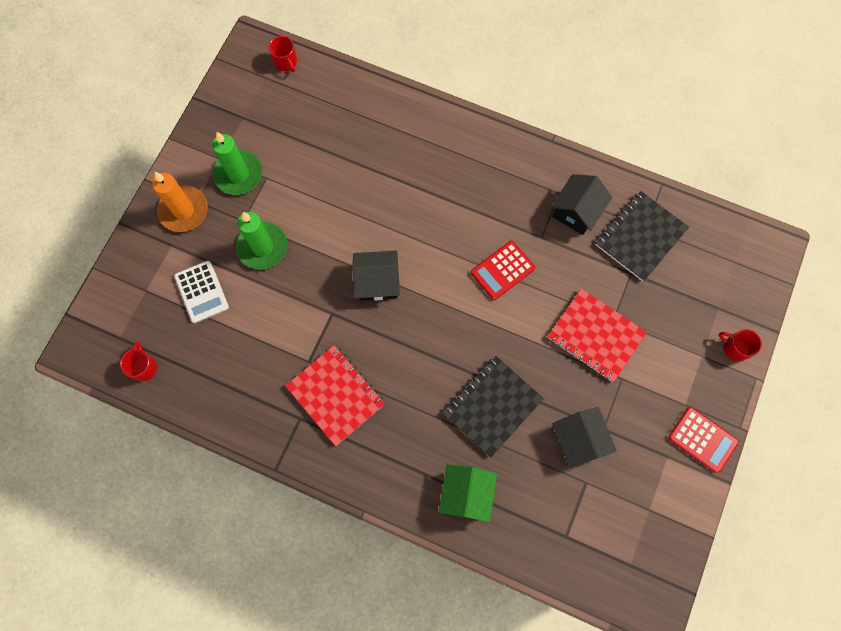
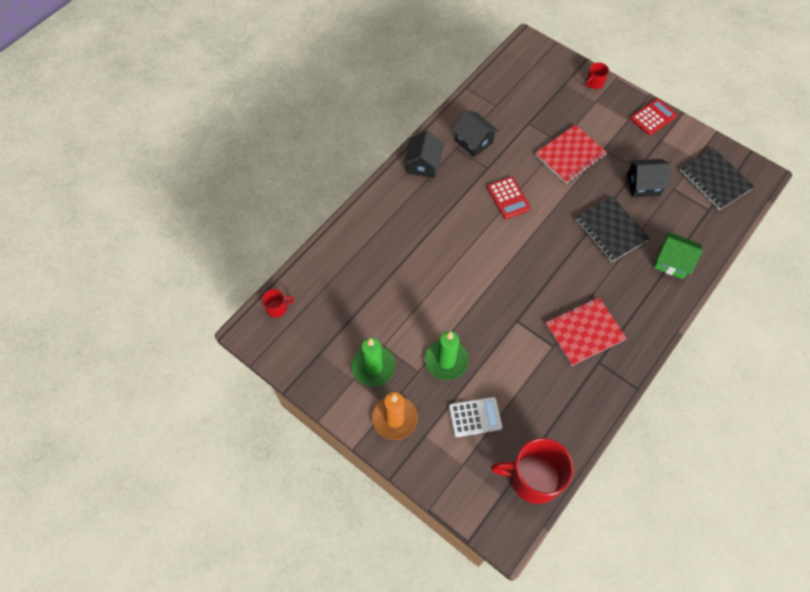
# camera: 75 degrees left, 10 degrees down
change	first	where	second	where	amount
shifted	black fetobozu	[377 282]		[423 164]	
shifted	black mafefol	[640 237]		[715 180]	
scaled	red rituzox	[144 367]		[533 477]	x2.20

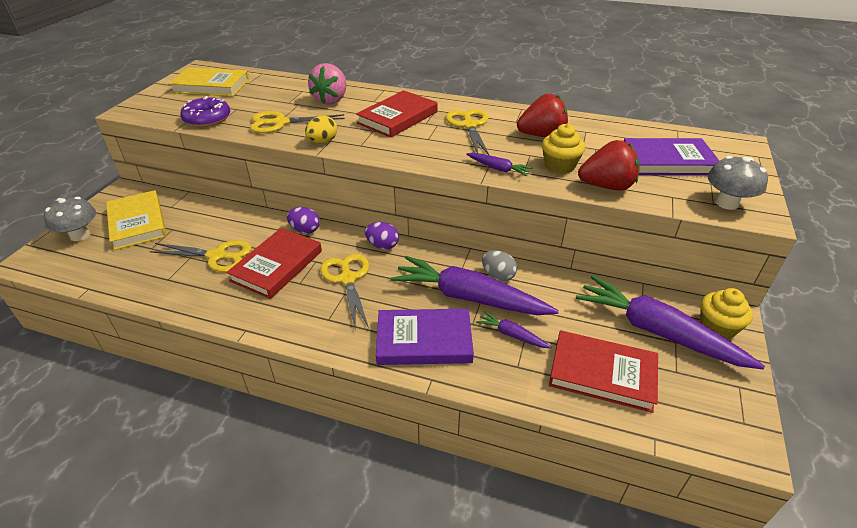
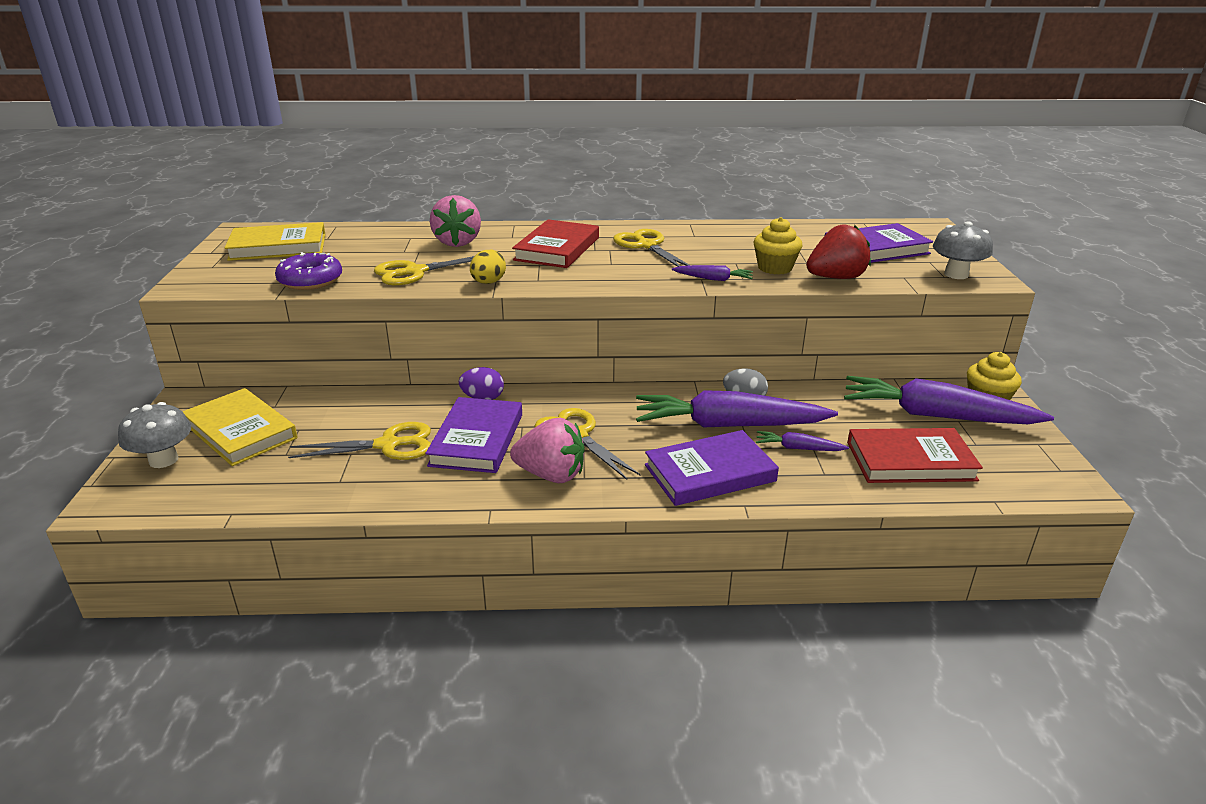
# camera: 20 degrees left, 10 degrees down
change	first	where	second	where	amount
gone	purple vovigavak	[382 245]			
gone	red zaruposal	[541 135]			
new			pink zaruposal	[551 475]	
repainted	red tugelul	[277 266]	purple tugelul	[477 440]	

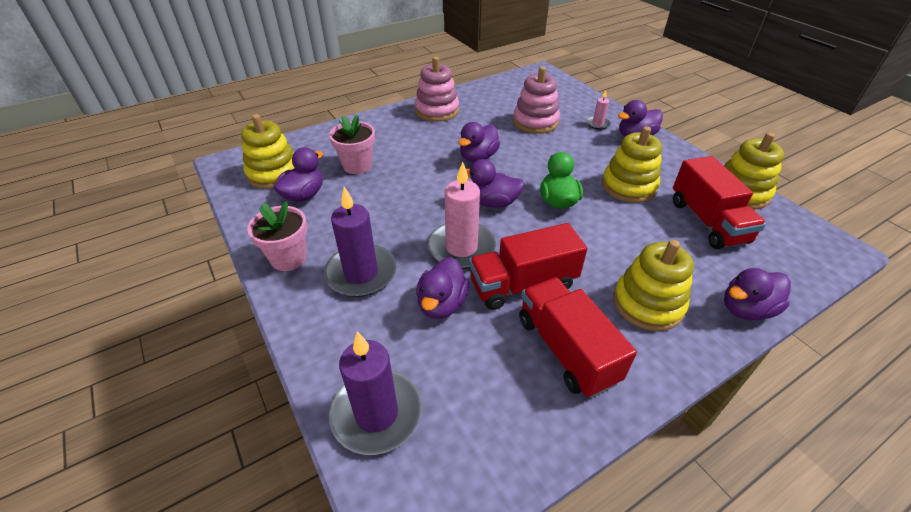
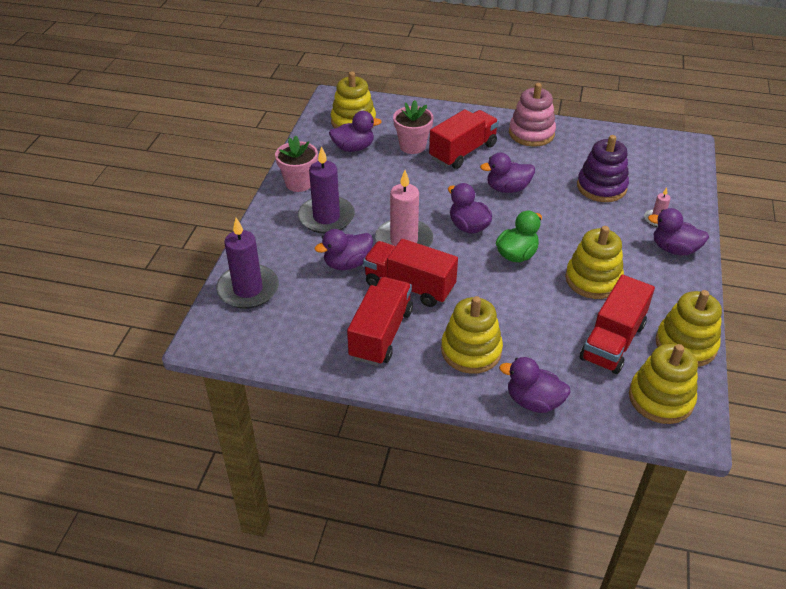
# camera: 45 degrees right, 0 degrees up
change	first	where	second	where	amount
new			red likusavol	[463 152]	
new			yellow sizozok	[660 398]	
repainted	pink sizozok	[535 122]	purple sizozok	[601 187]	

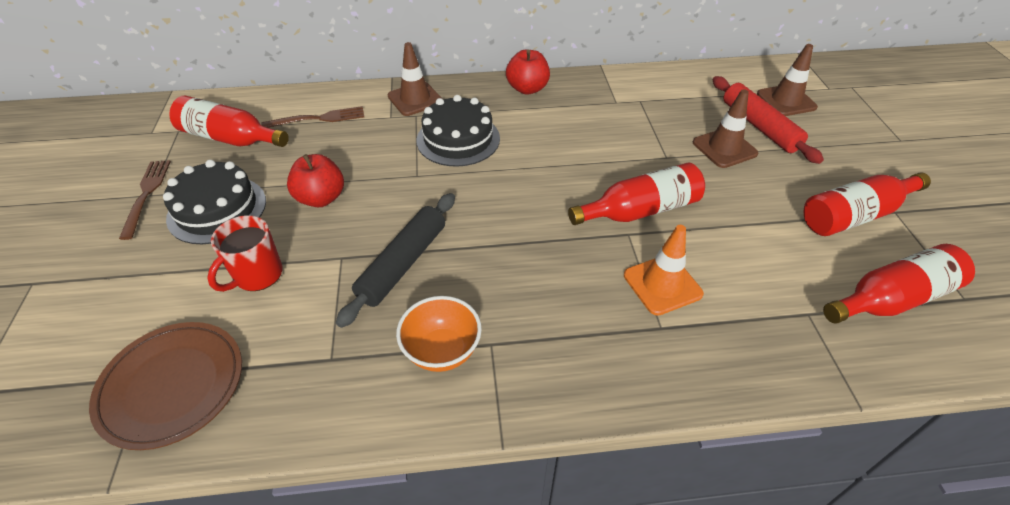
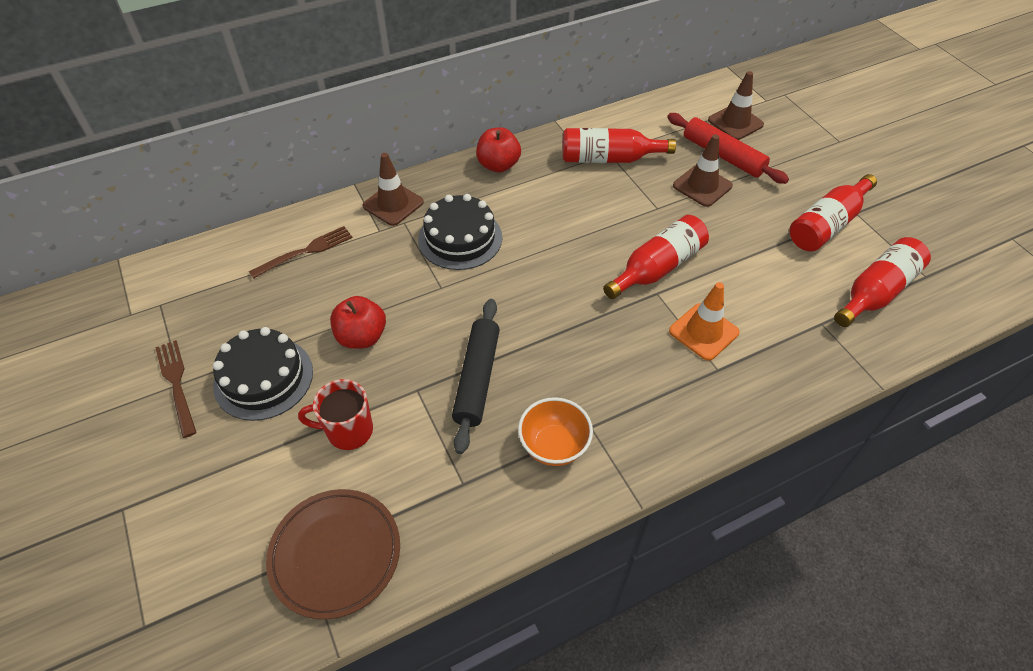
# camera: 20 degrees left, 5 degrees up
change	first	where	second	where	amount
shifted	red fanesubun	[230 138]		[609 159]	
rotated	red rituzox	[257 275]		[348 431]	75 degrees clockwise

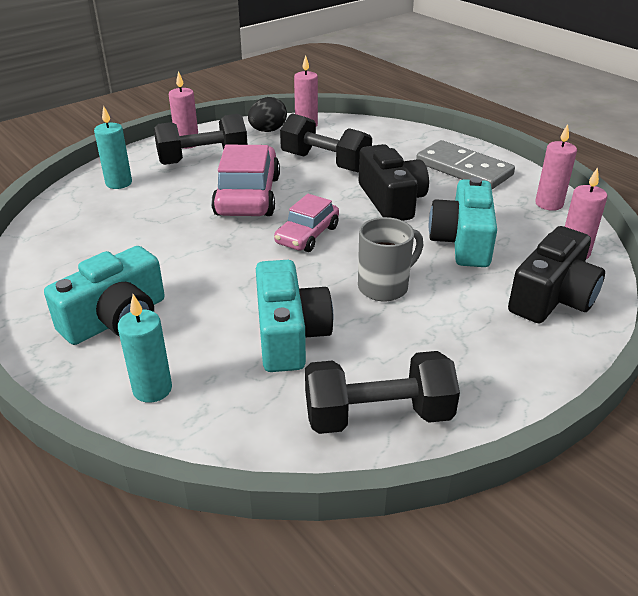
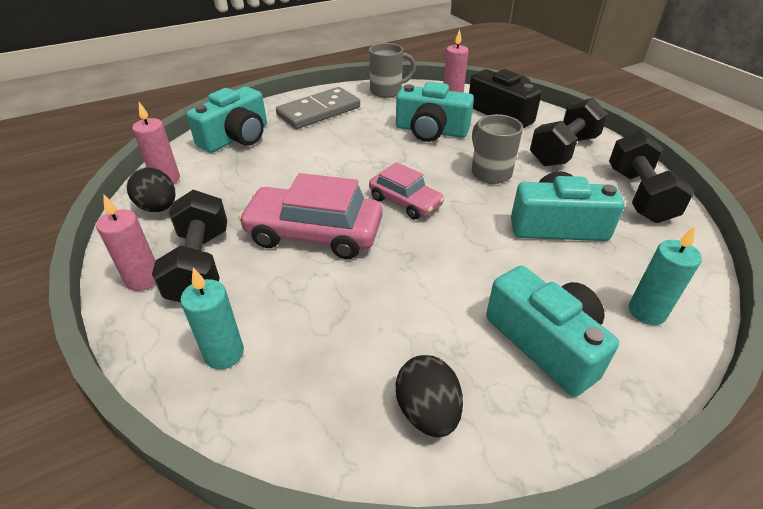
# camera: 80 degrees left, 5 degrees up
change	first	where	second	where	amount
gone	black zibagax	[391 200]			
new			turquoise zibagax	[236 138]	
new			black vovigavak	[427 411]	
shifted	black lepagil	[325 162]		[563 150]	
swapped	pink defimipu	[549 204]	grey rituzox	[387 91]	

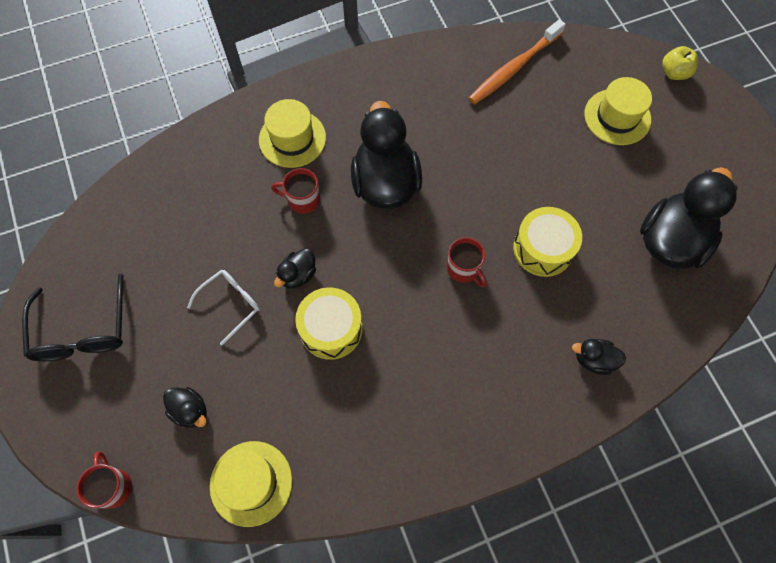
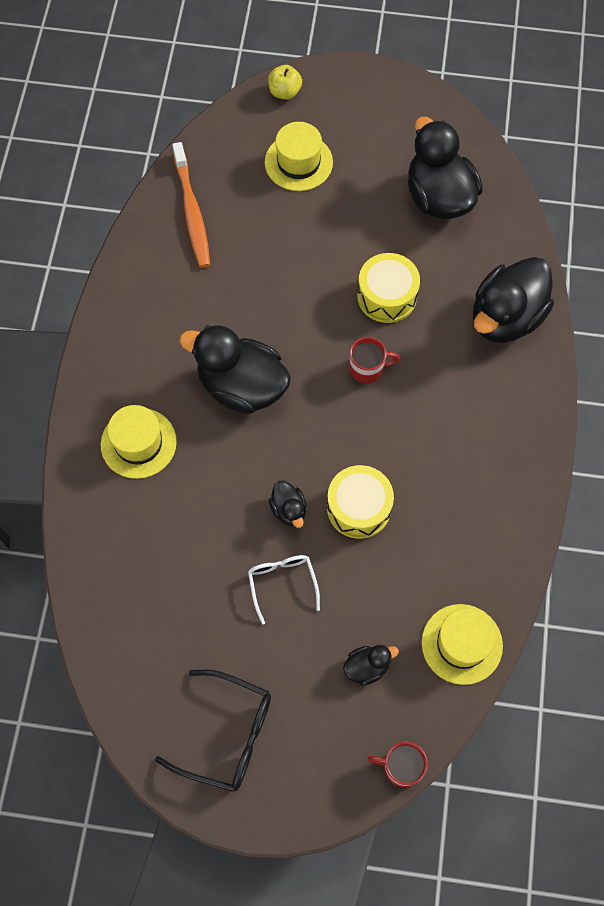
# camera: 60 degrees left, 0 degrees up
change	first	where	second	where	amount
gone	red rituzox	[302 200]			
scaled	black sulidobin	[593 360]		[506 317]	x2.18

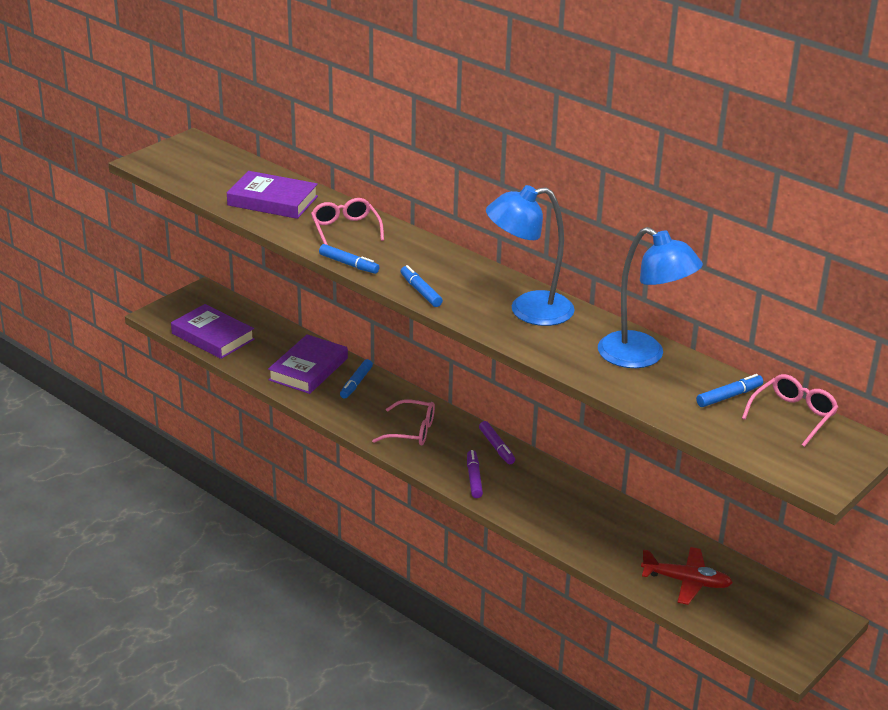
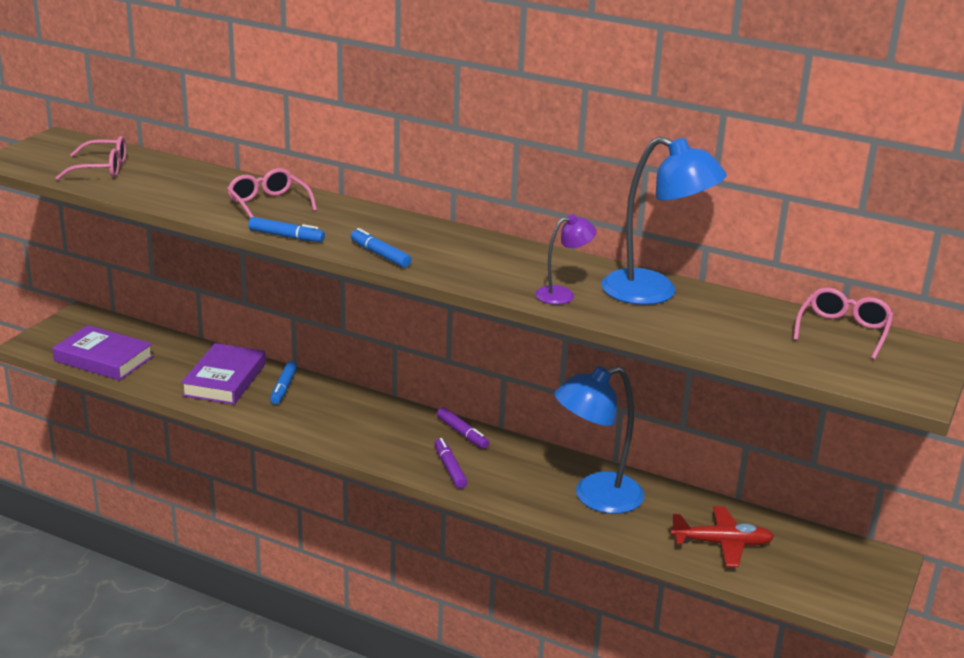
# camera: 15 degrees left, 5 degrees down
change	first	where	second	where	amount
gone	purple tugelul	[272 201]			
gone	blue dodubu	[729 396]			
new			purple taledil	[562 294]	
shifted	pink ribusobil	[411 431]		[101 169]	
shifted	blue taledil	[528 310]		[595 497]	

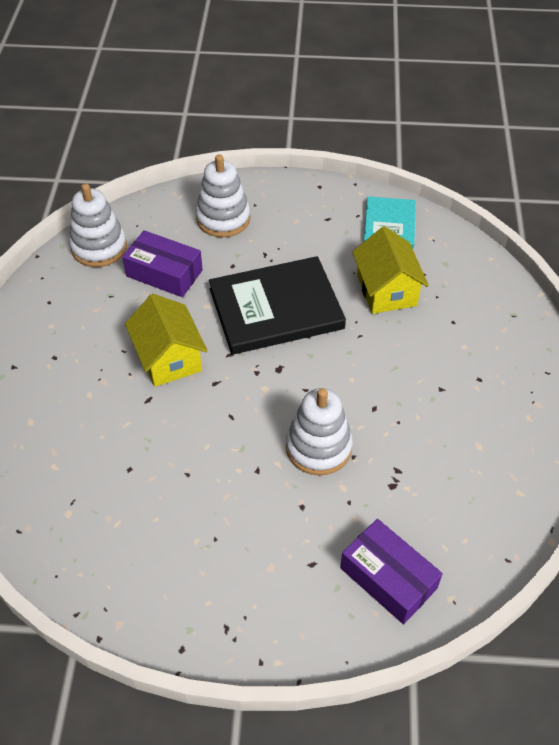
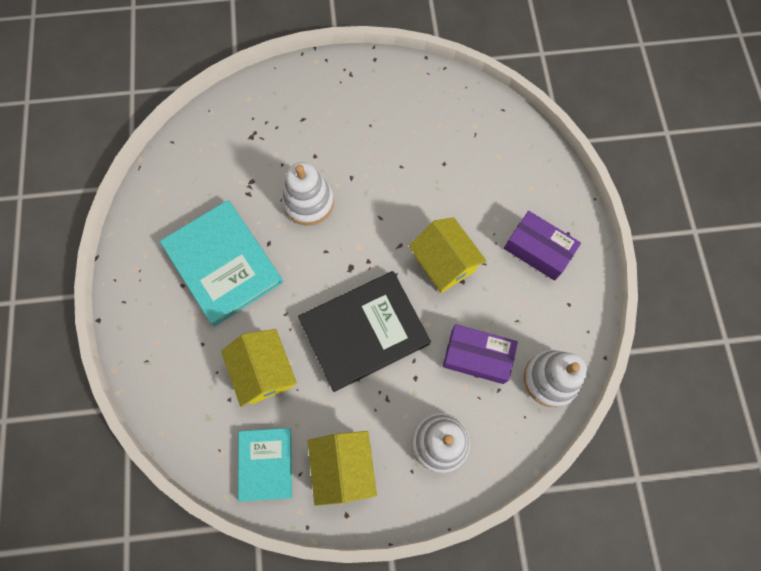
# camera: 170 degrees right, 20 degrees up
change	first	where	second	where	amount
new			turquoise tugelul	[223 264]	
new			yellow fetobozu	[343 467]	
shifted	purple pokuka	[388 578]		[538 250]	

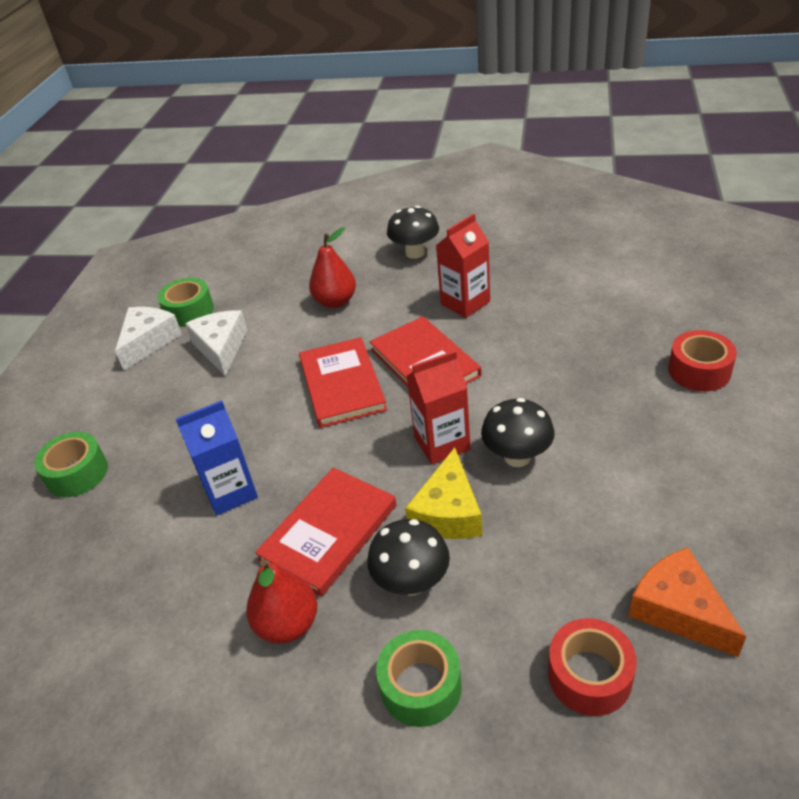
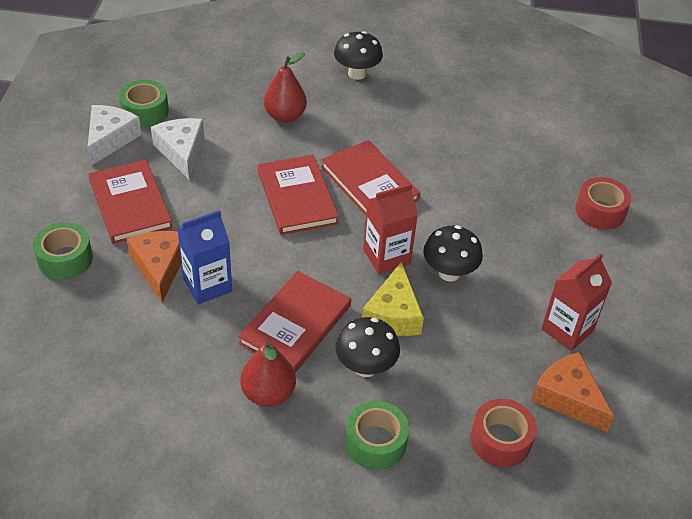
# camera: 10 degrees left, 5 degrees up
change	first	where	second	where	amount
new			red tugelul	[130 204]	
new			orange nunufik	[159 267]	
shifted	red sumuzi	[465 303]		[567 330]	

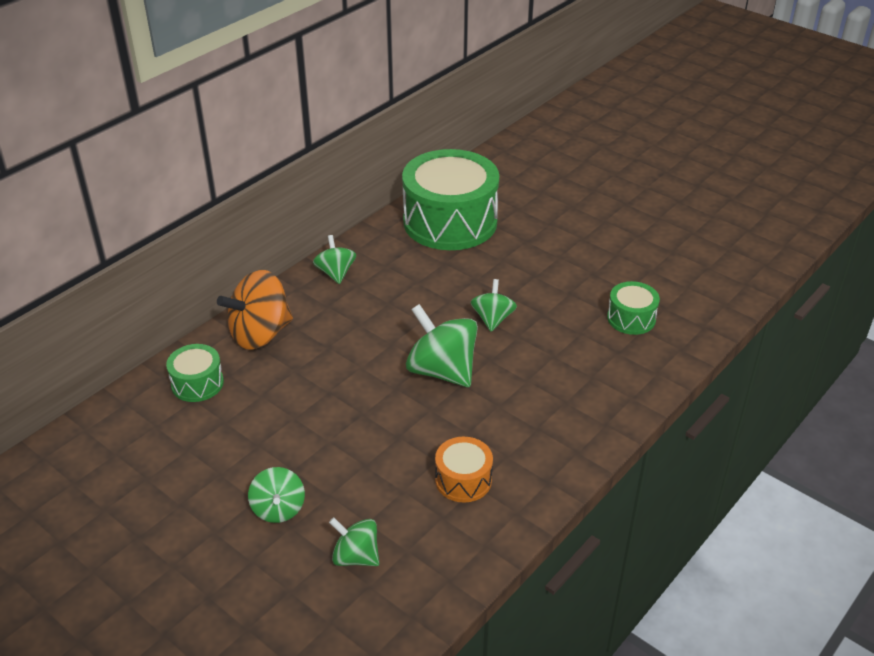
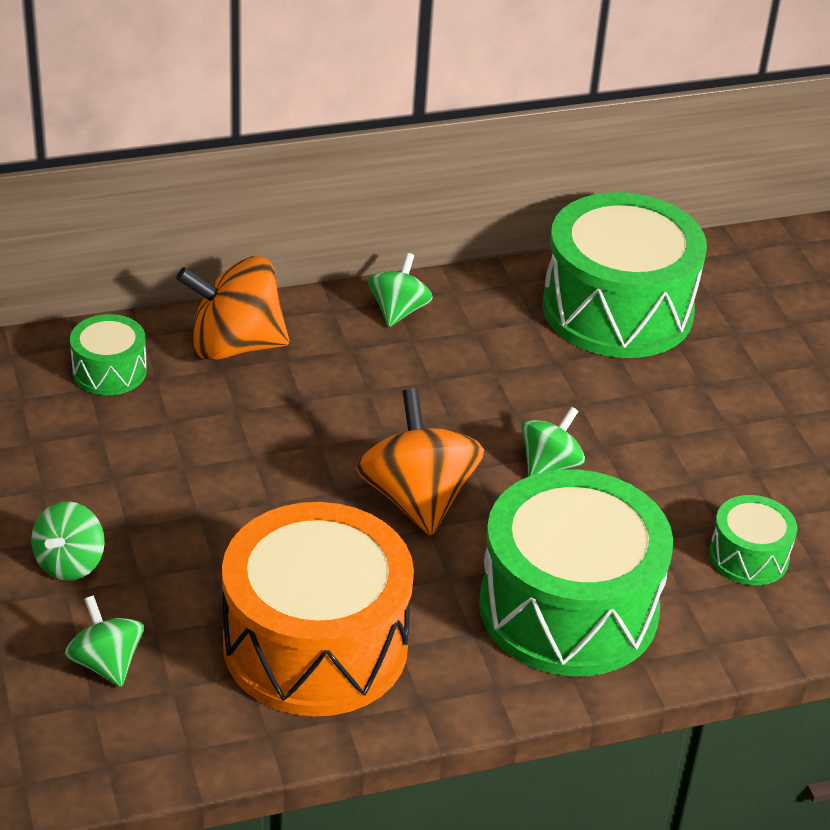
# camera: 30 degrees right, 0 degrees up
change	first	where	second	where	amount
new			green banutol	[568 608]	
repainted	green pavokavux	[442 371]	orange pavokavux	[417 499]	
scaled	orange banutol	[463 480]		[315 644]	x2.18

